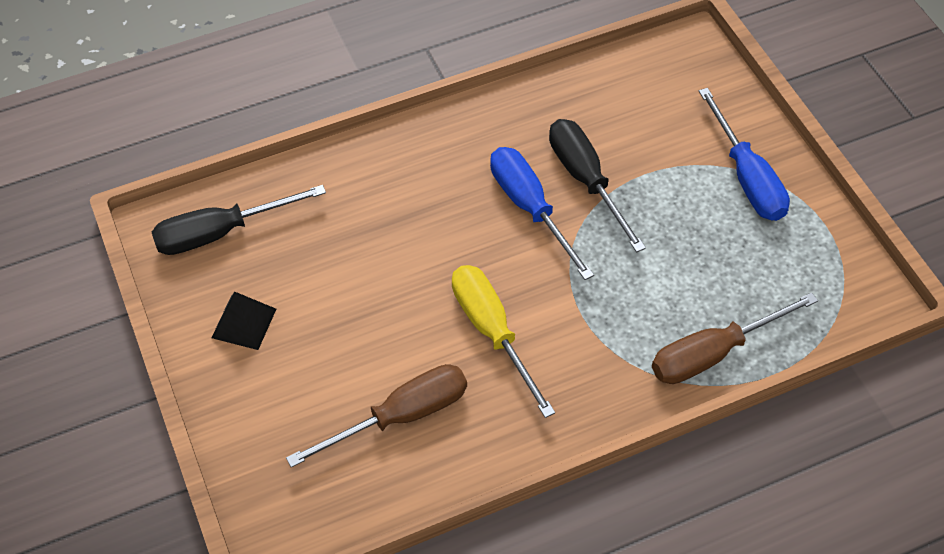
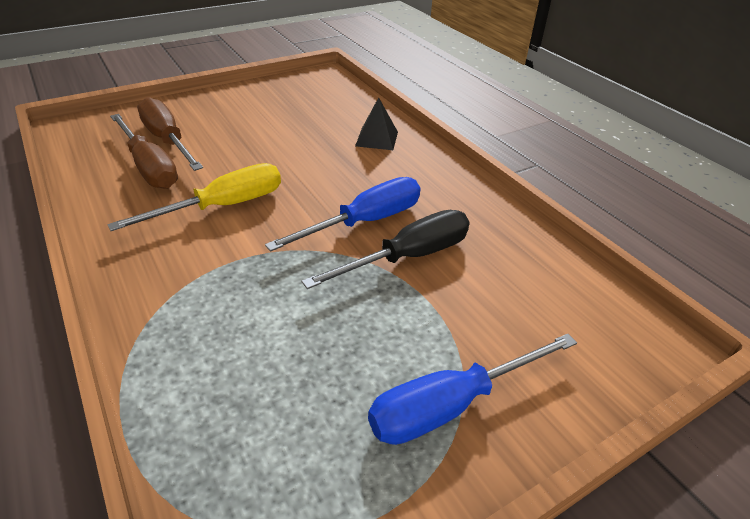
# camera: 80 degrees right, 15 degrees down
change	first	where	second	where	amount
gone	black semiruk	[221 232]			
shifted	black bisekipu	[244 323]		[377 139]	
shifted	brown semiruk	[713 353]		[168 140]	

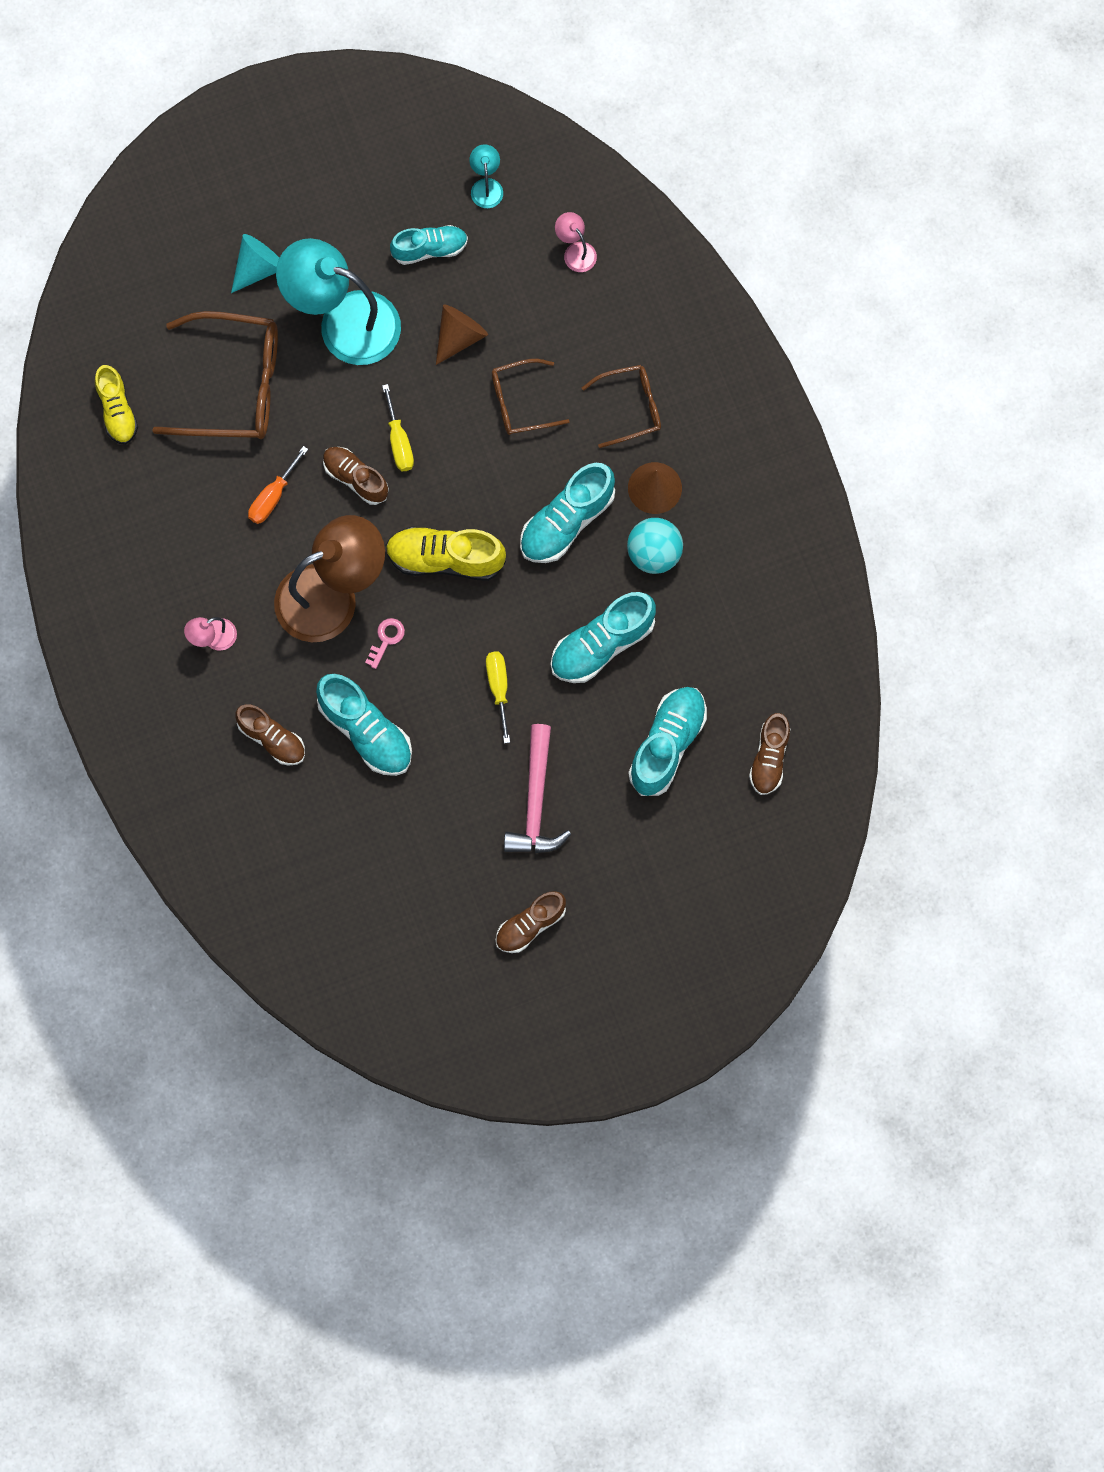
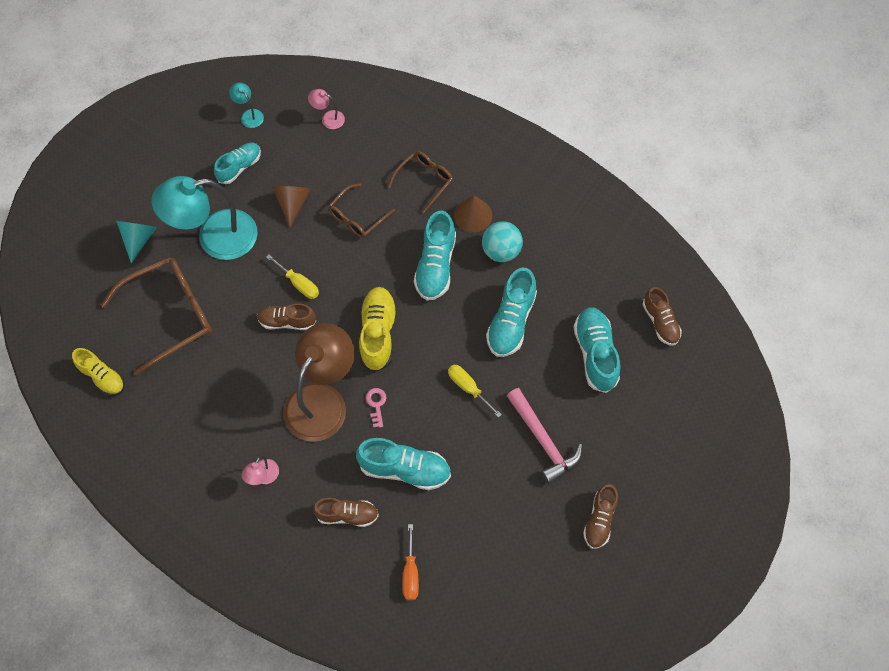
# camera: 35 degrees left, 10 degrees down
change	first	where	second	where	amount
shifted	orange semiruk	[273 496]		[410 573]	
rotated	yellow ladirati	[445 559]		[378 333]	120 degrees clockwise

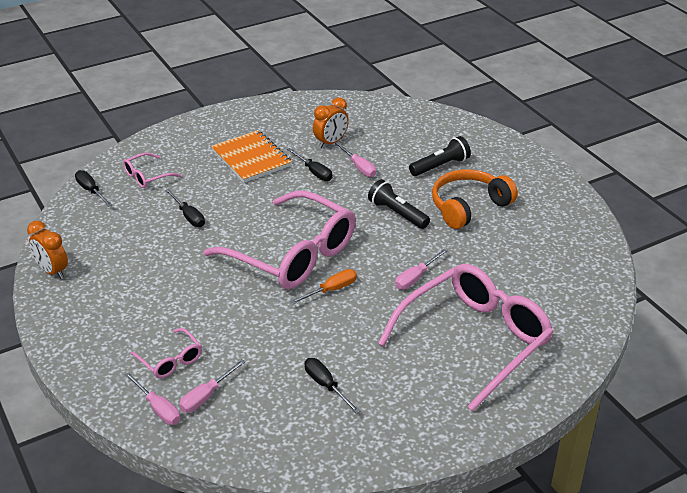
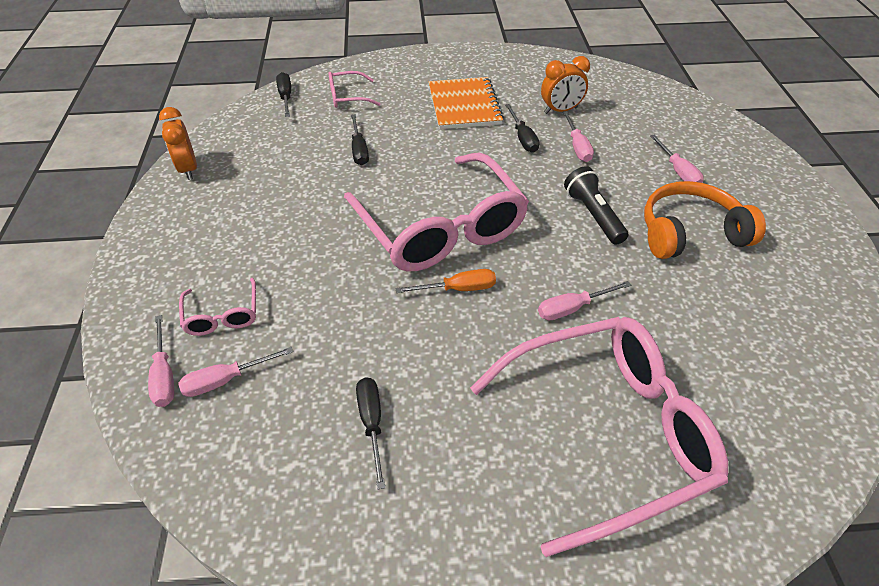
# camera: 25 degrees right, 10 degrees up
change	first	where	second	where	amount
swapped	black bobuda	[440 166]	pink semiruk	[678 171]	

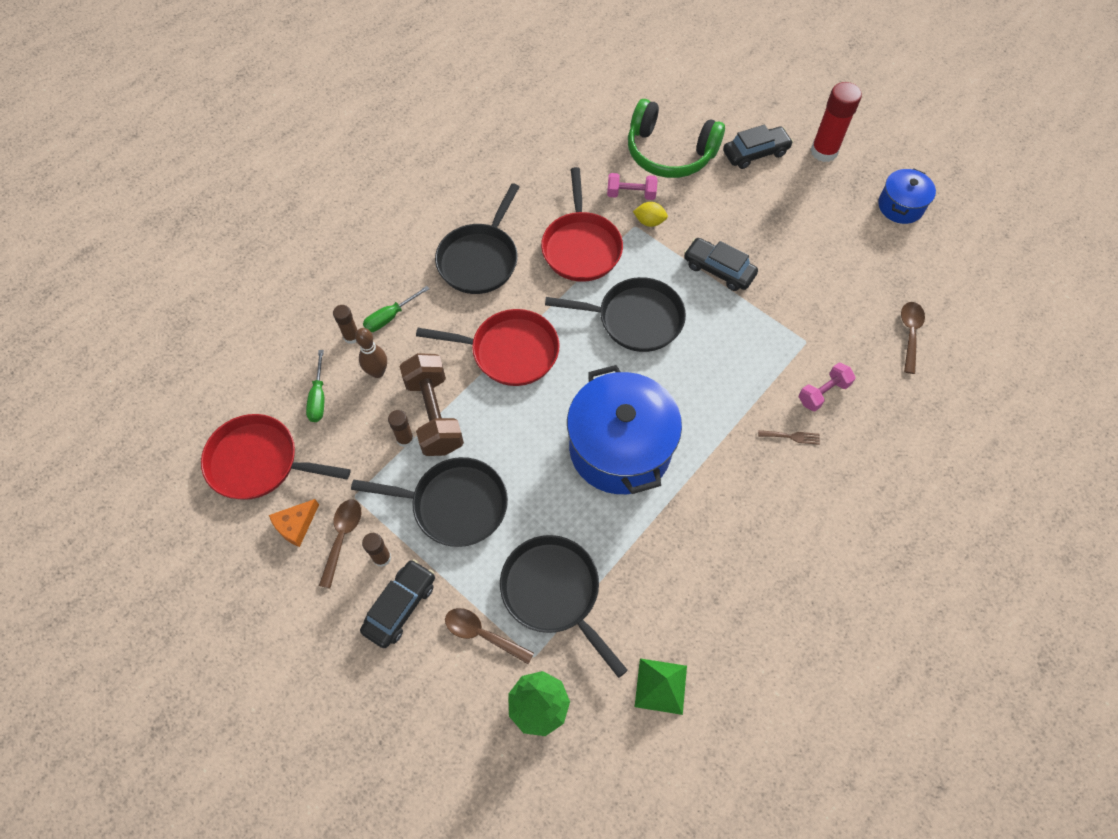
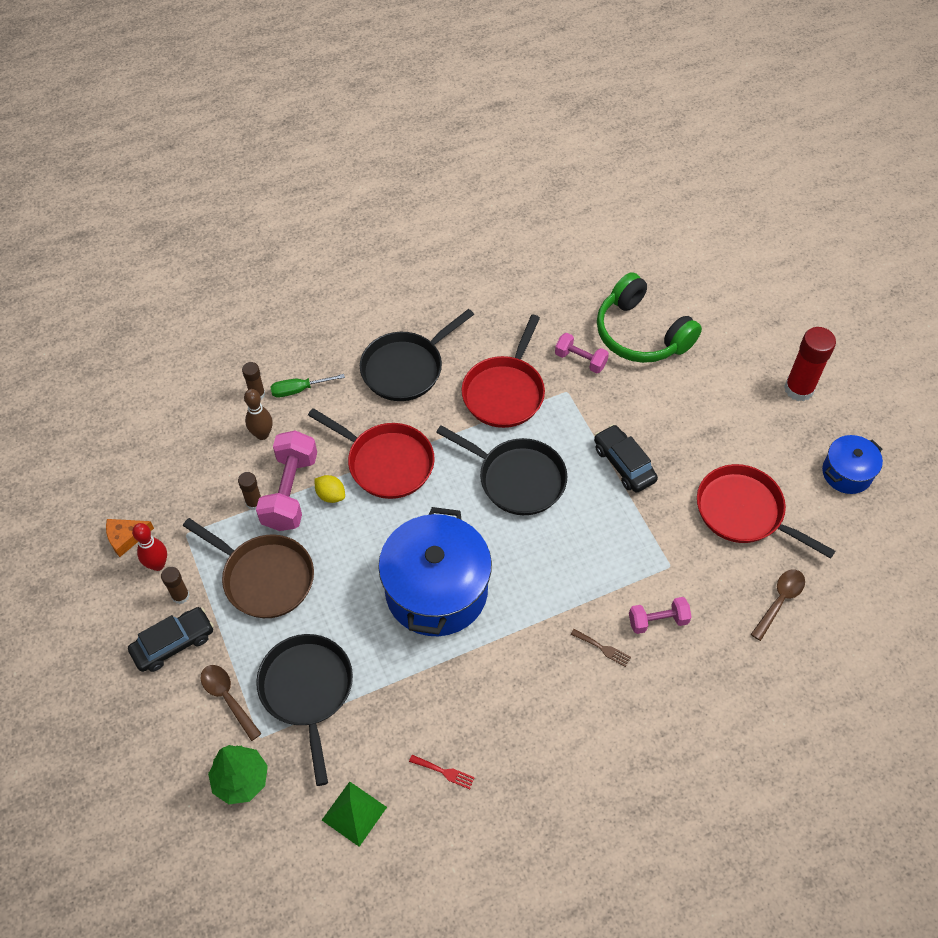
# camera: 25 degrees right, 5 degrees down
change	first	where	second	where	amount
gone	green semiruk	[318 397]			
gone	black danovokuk	[755 153]			
new			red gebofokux	[444 772]	
shifted	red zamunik	[259 462]		[744 512]	
shifted	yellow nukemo	[649 222]		[331 495]	
swapped	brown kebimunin	[342 537]	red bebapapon	[158 564]	
repainted	black zamunik	[454 505]	brown zamunik	[264 577]	
repainted	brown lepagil	[434 414]	pink lepagil	[290 492]	

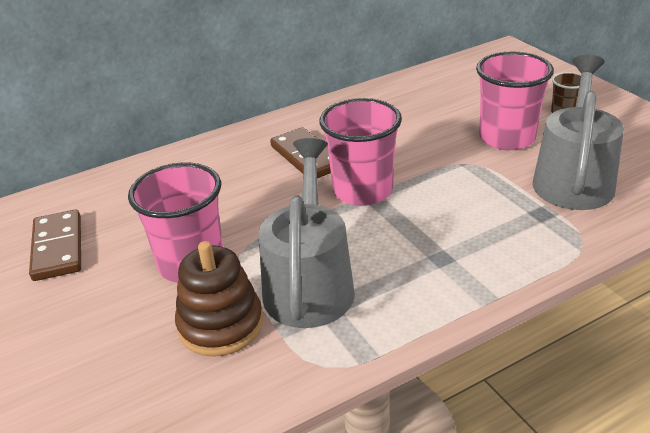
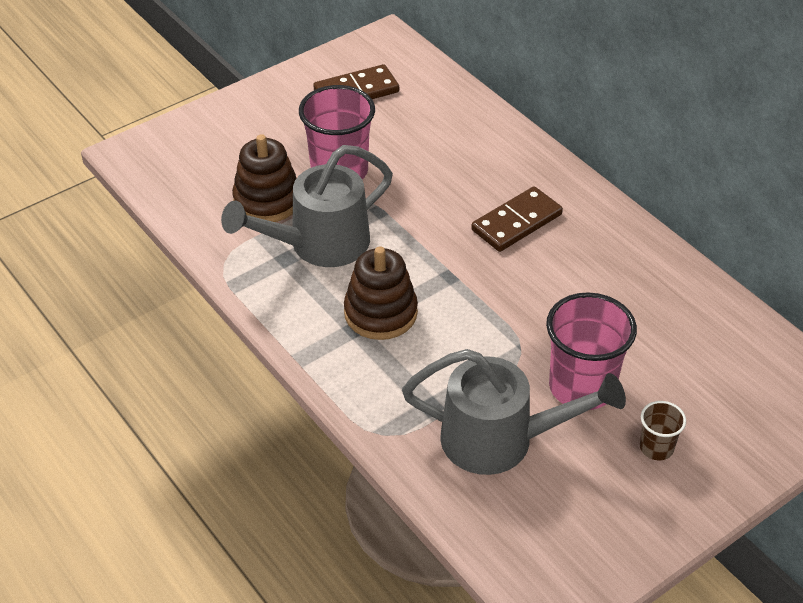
# camera: 80 degrees right, 10 degrees up
change	first	where	second	where	amount
gone	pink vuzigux	[362 191]			
new			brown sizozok	[380 313]	
rotated	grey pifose	[310 282]		[318 245]	150 degrees clockwise

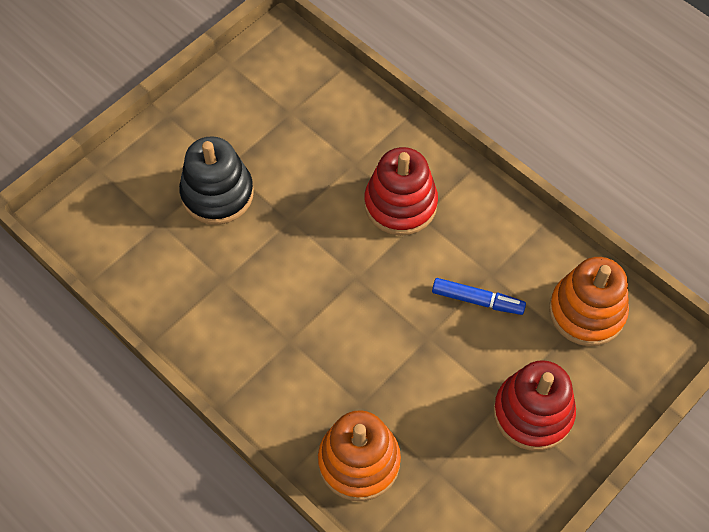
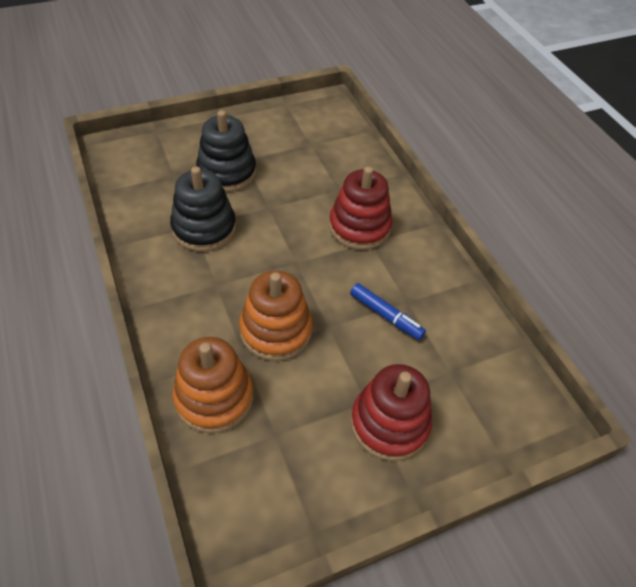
# camera: 20 degrees right, 10 degrees down
change	first	where	second	where	amount
new			black sizozok	[204 228]	
shifted	orange sizozok	[587 311]		[276 330]	

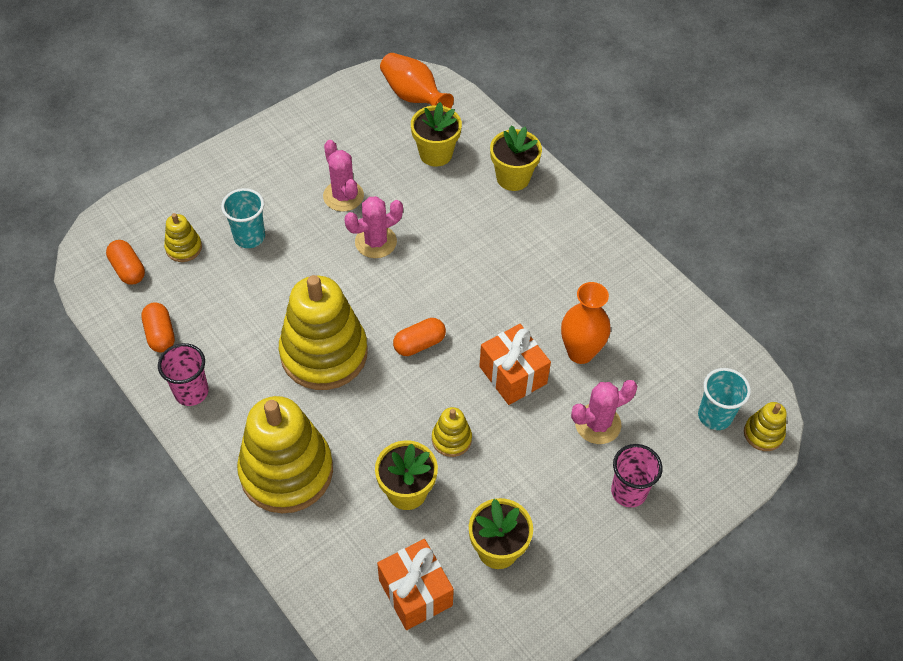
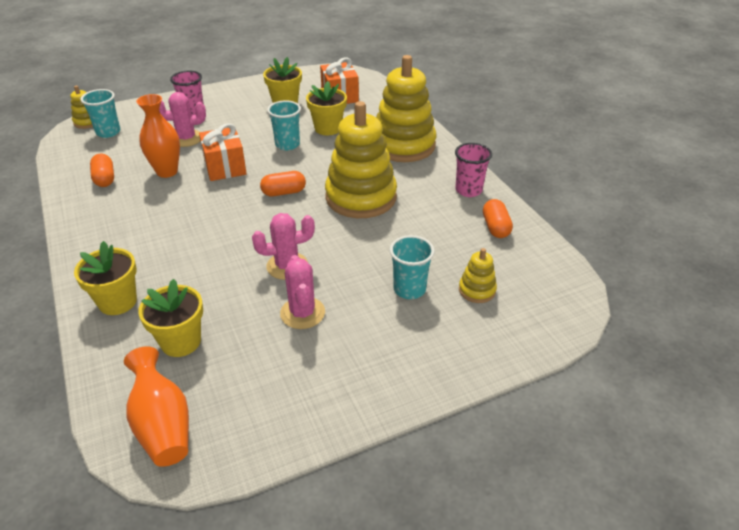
# camera: 165 degrees left, 15 degrees down
change	first	where	second	where	amount
shifted	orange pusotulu	[128 269]		[105 179]	
swapped	yellow sizozok	[451 439]	turquoise vuzigux	[287 144]	

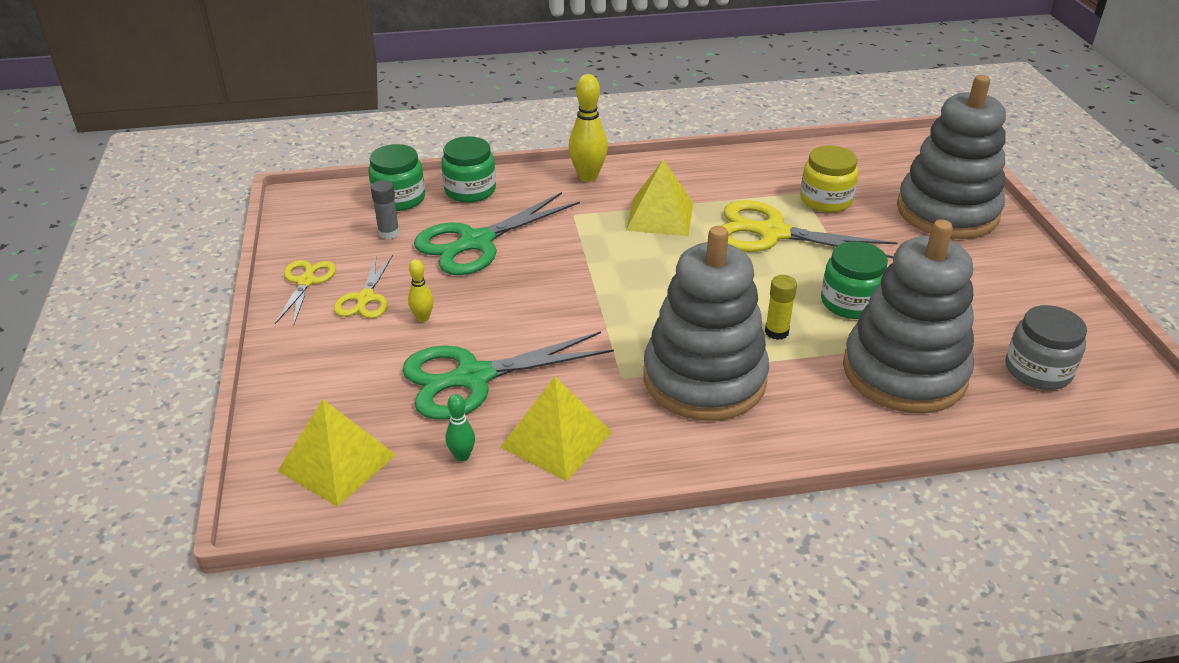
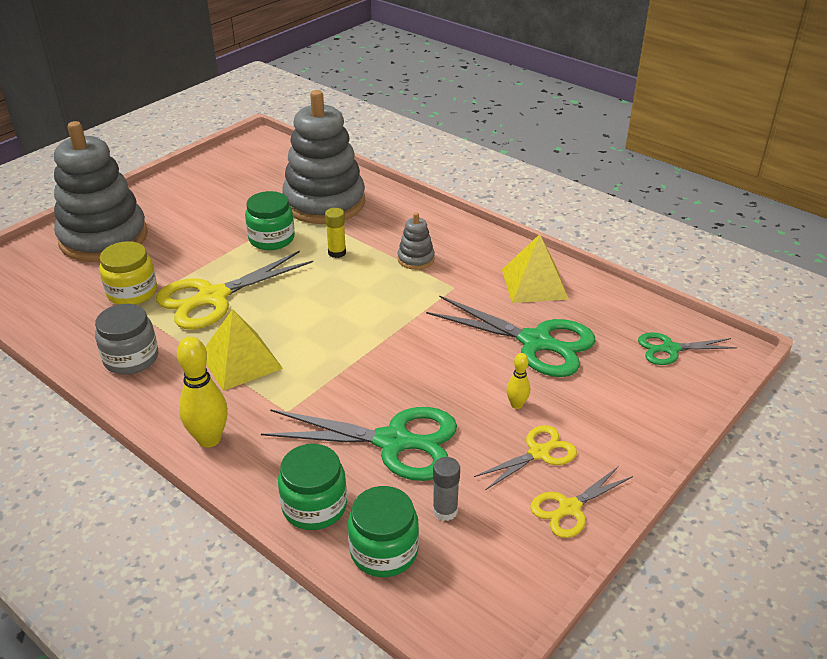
# camera: 130 degrees left, 0 degrees up
change	first	where	second	where	amount
gone	green bebapapon	[462 456]			
shifted	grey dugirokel	[1037 370]		[131 358]	
swapped	yellow bisekipu	[337 462]	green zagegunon	[669 349]	
rotated	yellow zagegunon	[771 233]		[212 298]	75 degrees clockwise
scaled	grey sizozok	[704 379]		[416 259]	x0.42

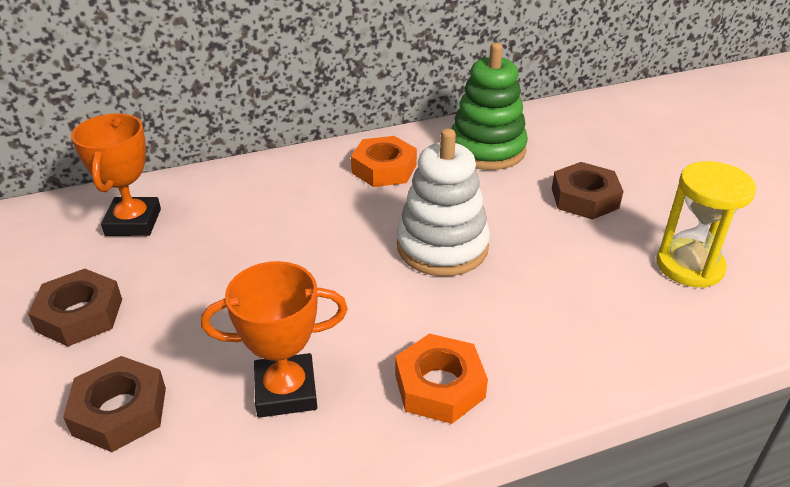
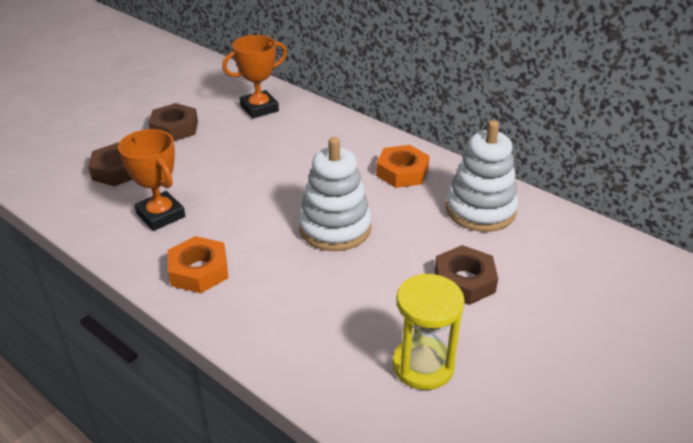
# camera: 60 degrees right, 0 degrees up
change	first	where	second	where	amount
repainted	green sizozok	[487 149]	white sizozok	[480 210]	

